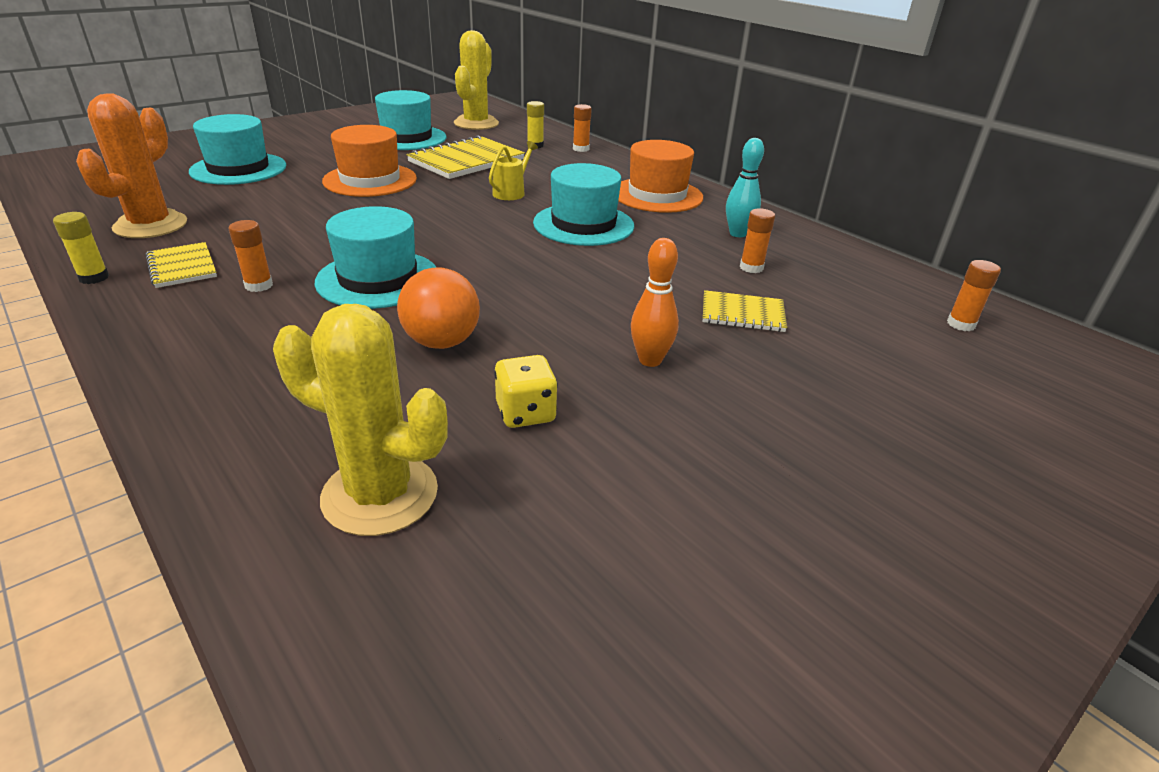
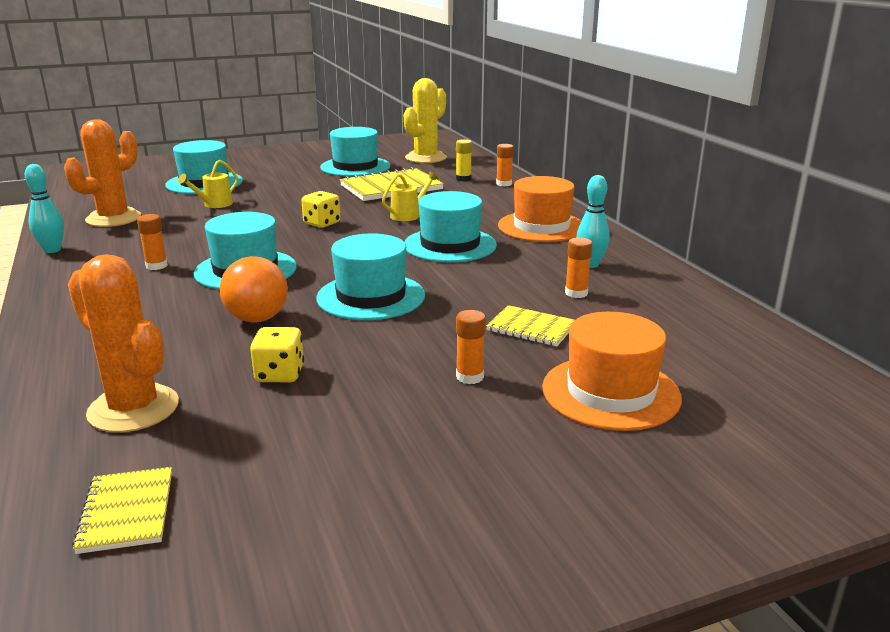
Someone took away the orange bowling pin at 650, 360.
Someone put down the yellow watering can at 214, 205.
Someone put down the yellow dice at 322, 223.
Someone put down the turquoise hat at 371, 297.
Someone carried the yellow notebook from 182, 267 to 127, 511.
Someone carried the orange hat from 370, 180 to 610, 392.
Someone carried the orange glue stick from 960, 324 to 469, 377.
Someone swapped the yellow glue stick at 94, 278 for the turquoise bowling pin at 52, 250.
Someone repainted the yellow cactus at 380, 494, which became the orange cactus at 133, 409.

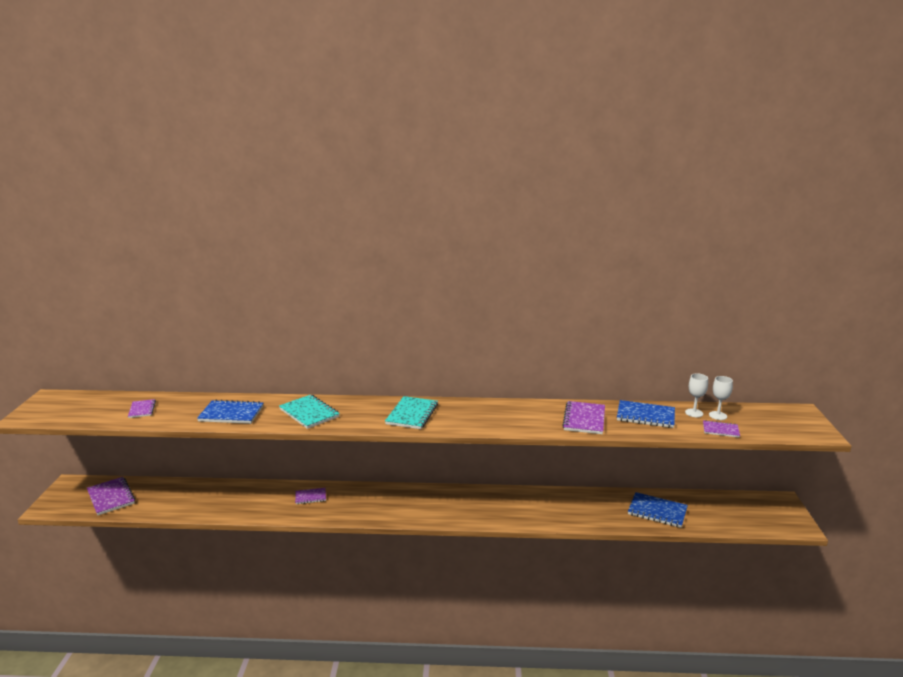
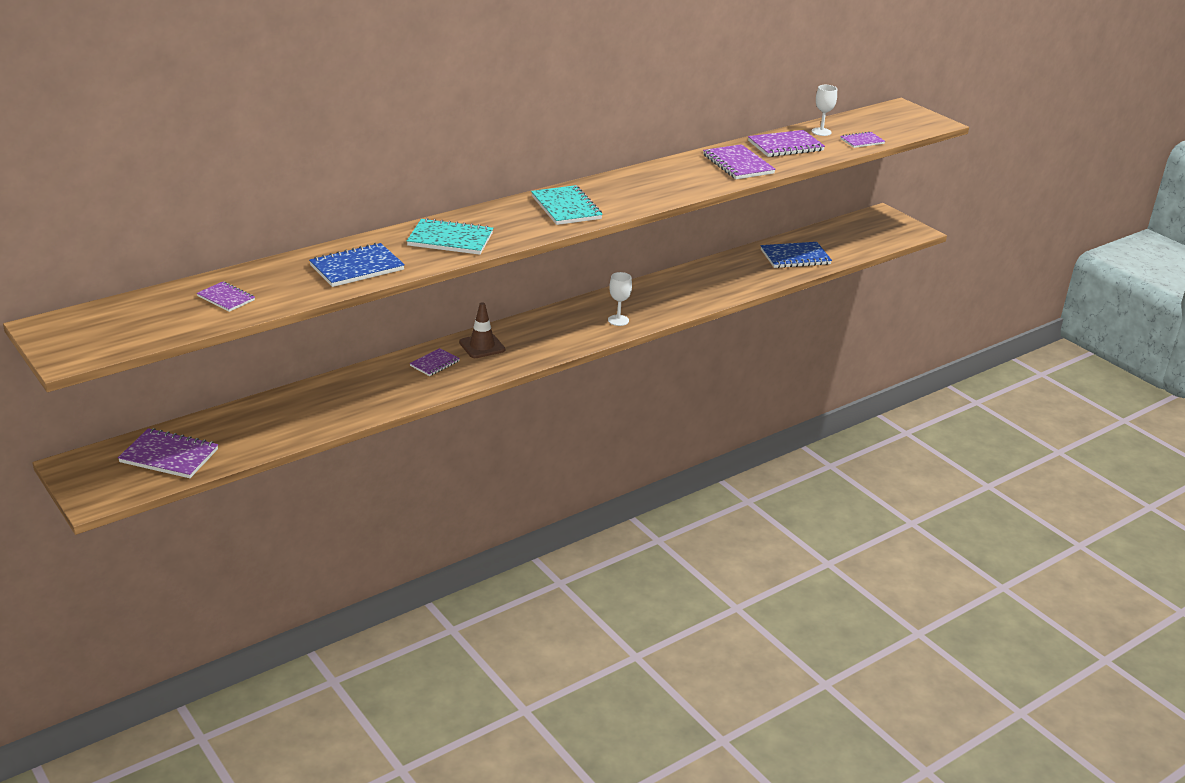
Someone put down the brown traffic cone at 482, 346.
Someone carried the white goblet from 718, 415 to 618, 320.
Someone repainted the blue notebook at 645, 416, which became the purple notebook at 785, 146.

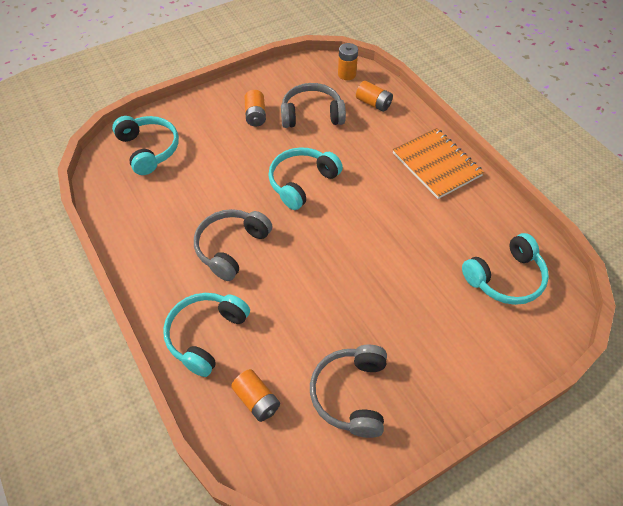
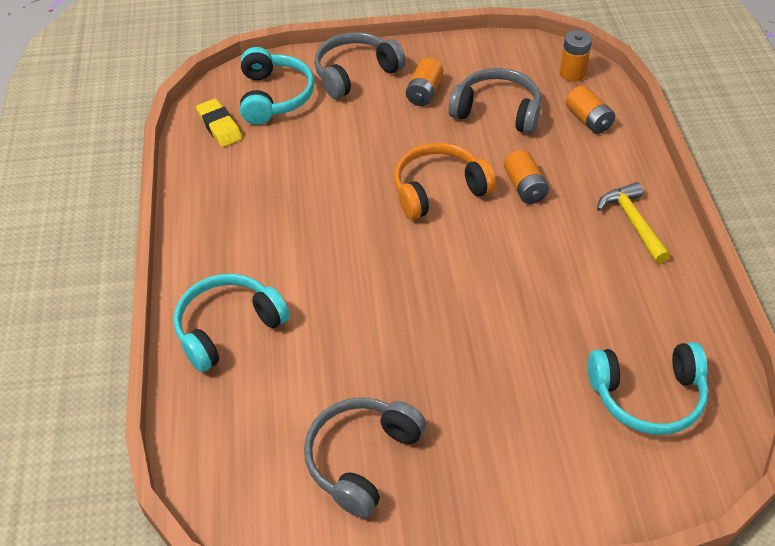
Someone put down the yellow eraser at 219, 126.
Someone carried the grey headphones from 231, 247 to 355, 73.
Someone carried the orange battery from 256, 400 to 524, 187.
Someone swapped the orange notebook at 436, 164 for the yellow hammer at 633, 222.
Someone repainted the turquoise headphones at 302, 182, which became the orange headphones at 438, 190.

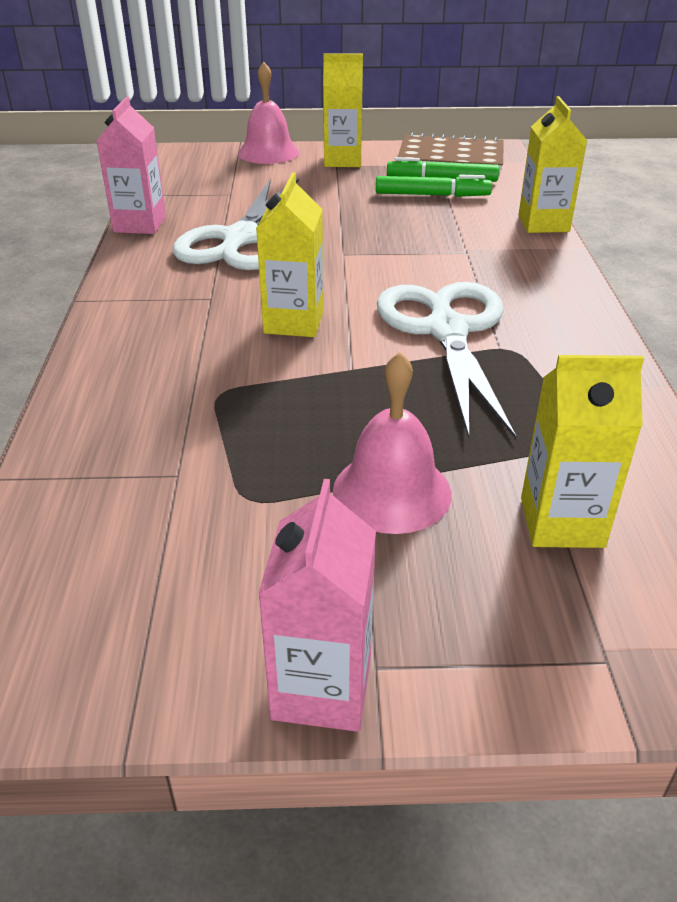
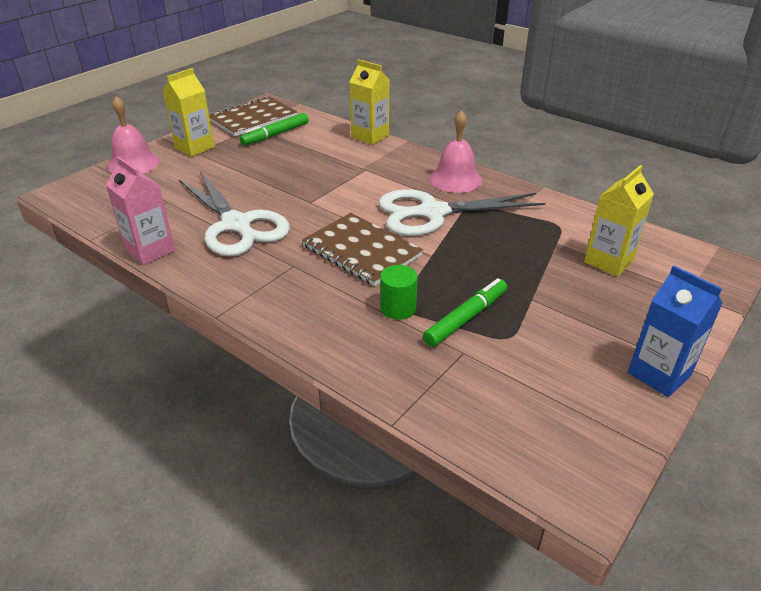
Someone put down the green cylinder at 398, 308.
Someone carried the pink bell from 392, 491 to 455, 179.
Someone carried the green marker from 432, 195 to 466, 318.
Someone swapped the yellow carton at 294, 322 for the brown notebook at 362, 251.
Someone repainted the pink carton at 322, 688, which became the blue carton at 659, 374.
Someone rotated the white scissors at 447, 331 by 45 degrees counterclockwise.

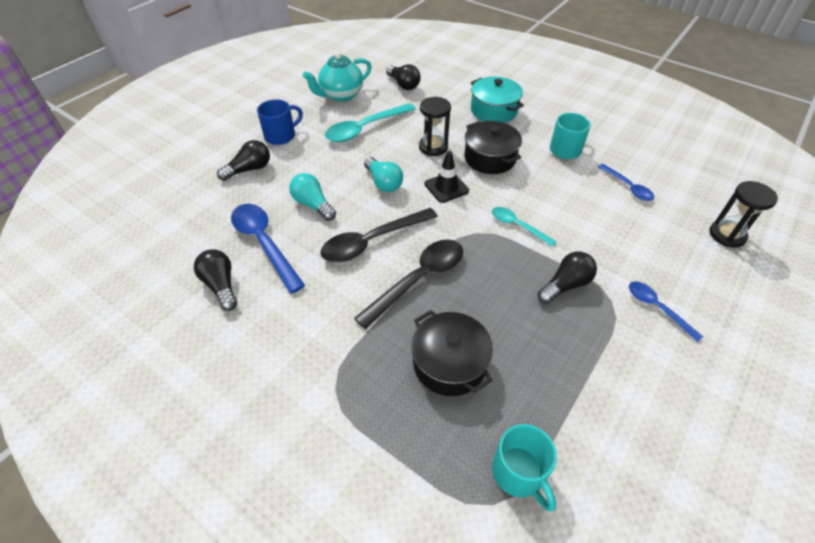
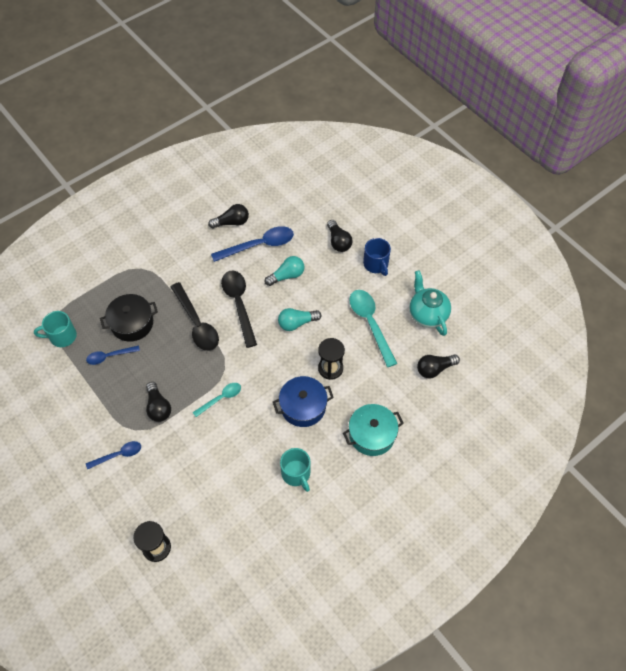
Someone took away the black traffic cone at 446, 187.
Someone carried the blue spoon from 628, 187 to 109, 356.
Someone repainted the black pot at 490, 158, which became the blue pot at 303, 407.

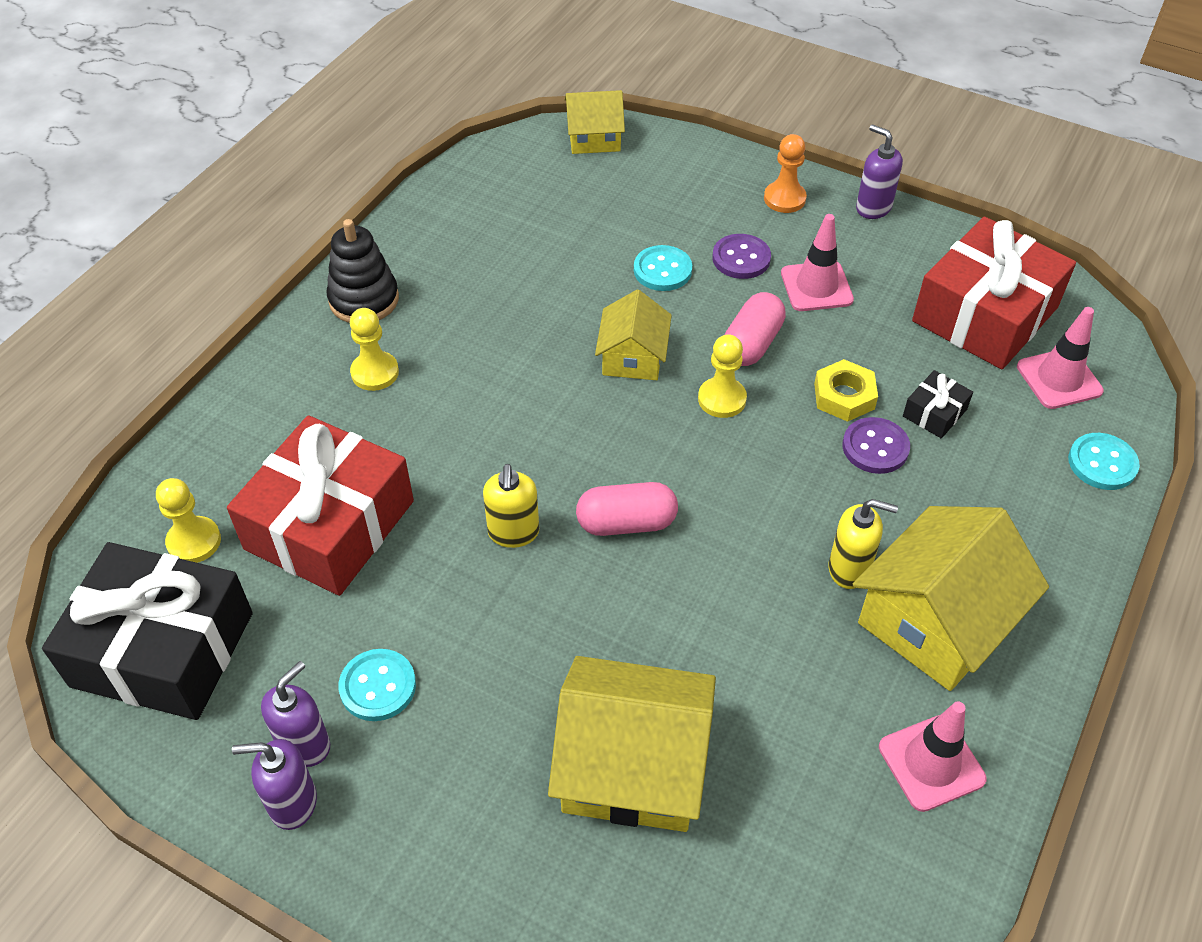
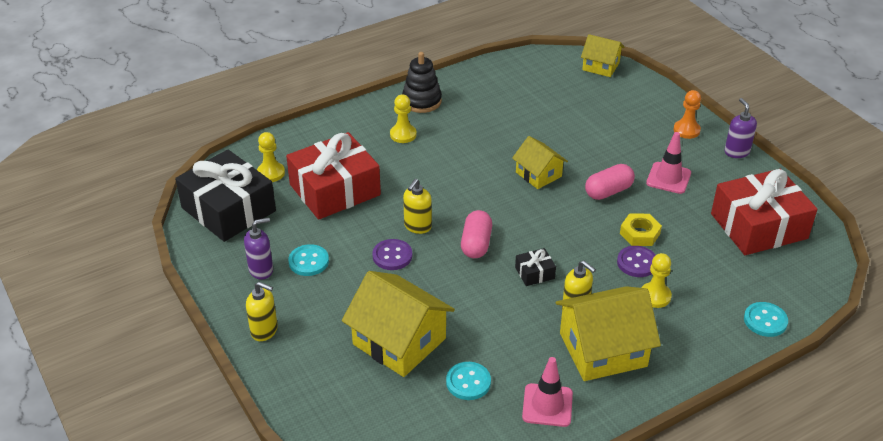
Someone took away the purple soap dispenser at 292, 803.
Someone took away the pink traffic cone at 1059, 379.
Someone put down the yellow soap dispenser at 264, 331.
Someone carried the turquoise button from 662, 270 to 468, 382.
Someone carried the yellow pawn from 722, 399 to 655, 296.
Someone carried the purple button from 741, 258 to 392, 256.
Someone carried the black gift from 934, 413 to 534, 273.
Someone rotated the pink capsule at 626, 523 by 75 degrees clockwise.
Someone rotated the yellow house at 633, 357 by 75 degrees counterclockwise.

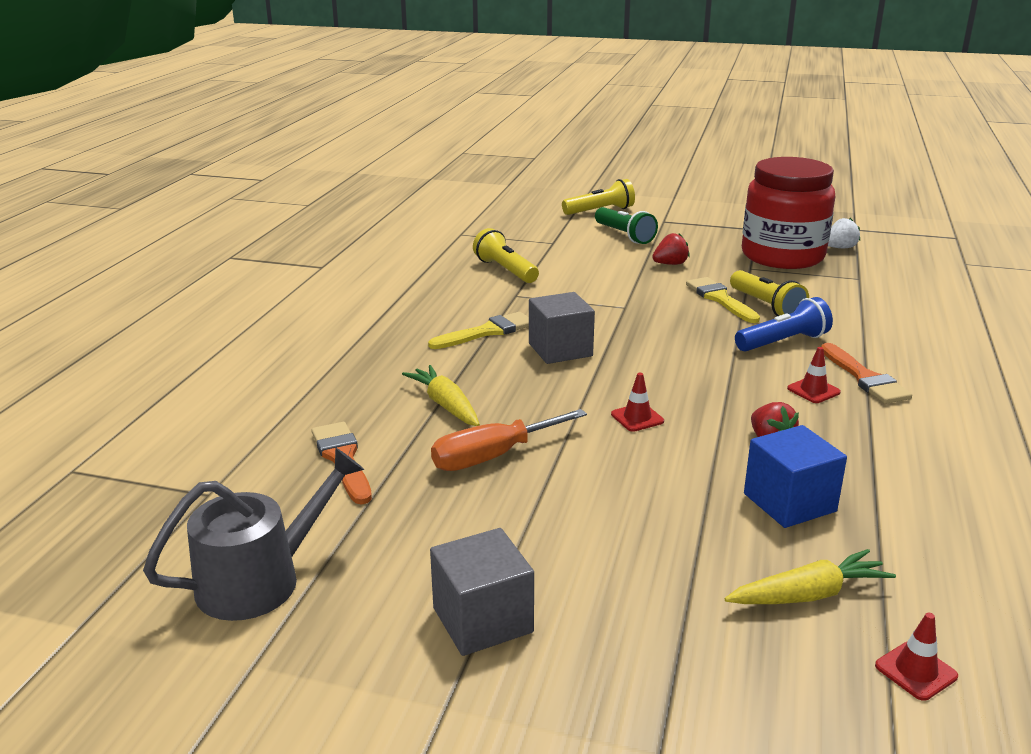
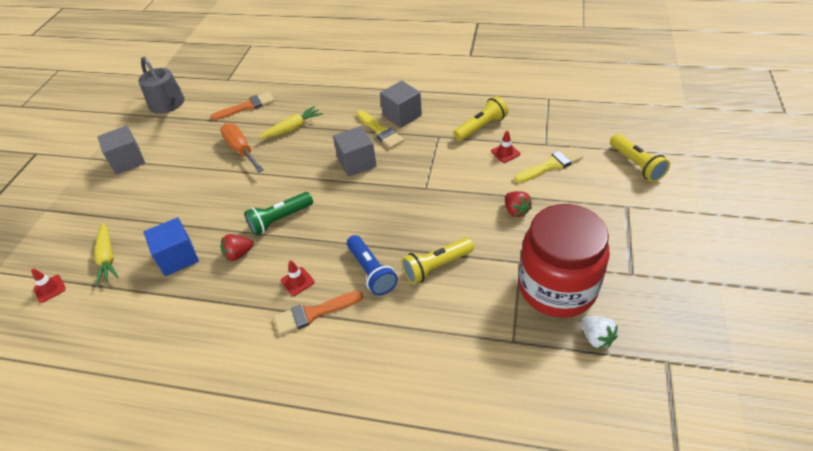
Someone put down the grey cube at 402, 115.
Someone carried the green flashlight from 624, 235 to 280, 219.
Someone carried the red traffic cone from 637, 418 to 505, 153.
Someone carried the yellow brush from 720, 299 to 551, 165.

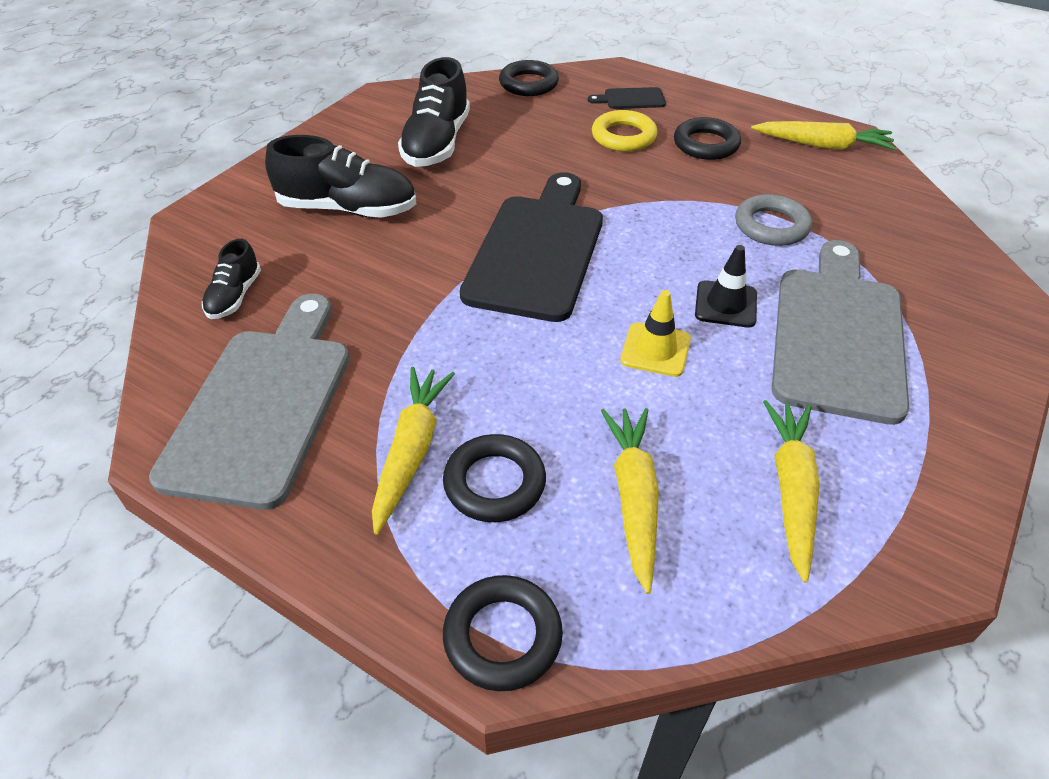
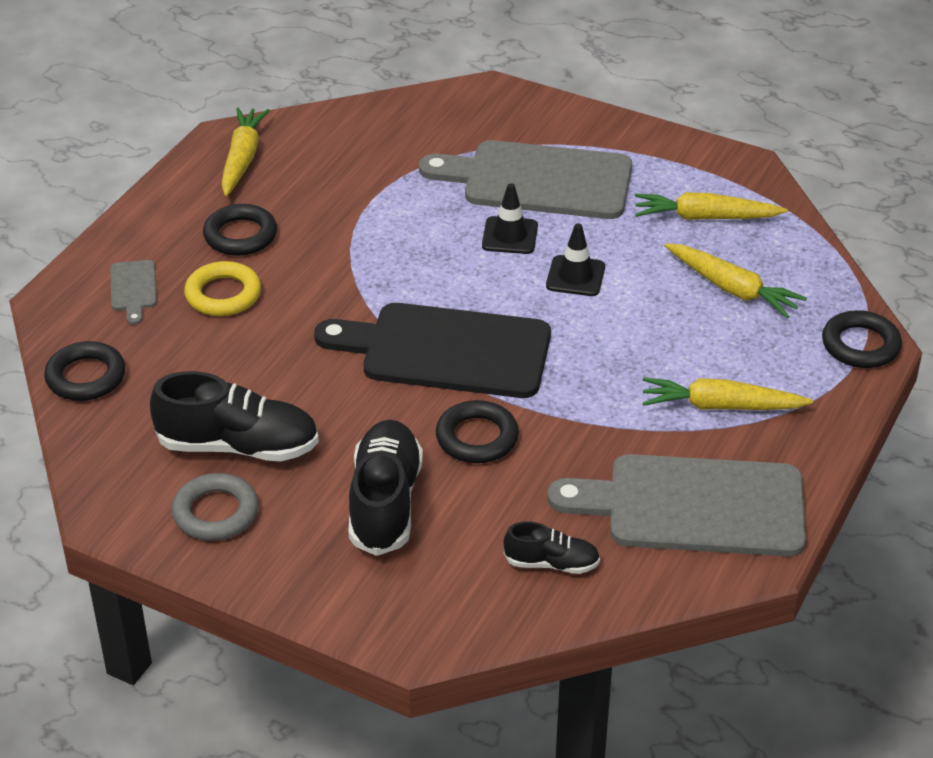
Someone carried the black ring from 494, 483 to 477, 438.
Someone carried the grey ring from 771, 226 to 215, 513.
Someone repainted the black cutting board at 631, 99, which became the grey cutting board at 133, 289.
Someone repainted the yellow traffic cone at 655, 350, which became the black traffic cone at 575, 276.
Someone rotated the yellow carrot at 633, 497 by 135 degrees counterclockwise.

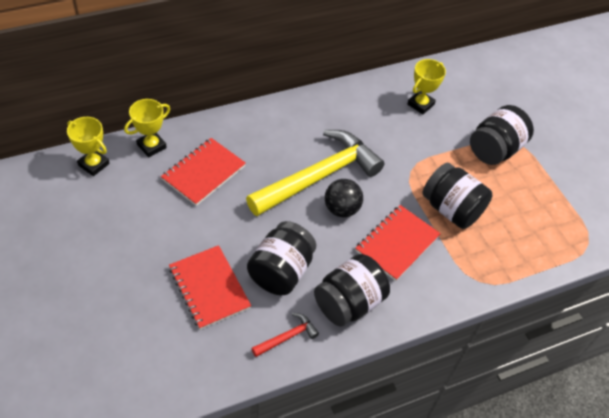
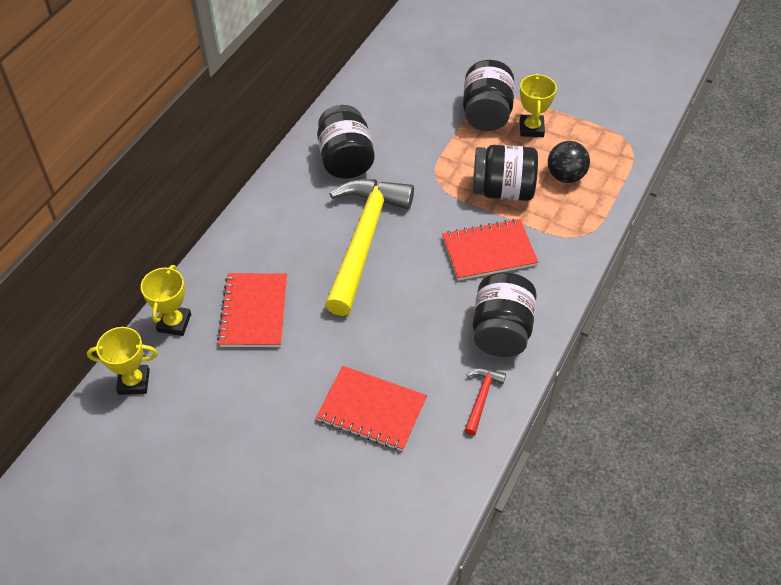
Someone carried the black jar from 281, 271 to 345, 160.
Someone carried the black ball from 341, 209 to 565, 176.
Someone carried the yellow trophy from 420, 104 to 531, 128.
Someone rotated the red notebook at 397, 243 by 75 degrees clockwise.

